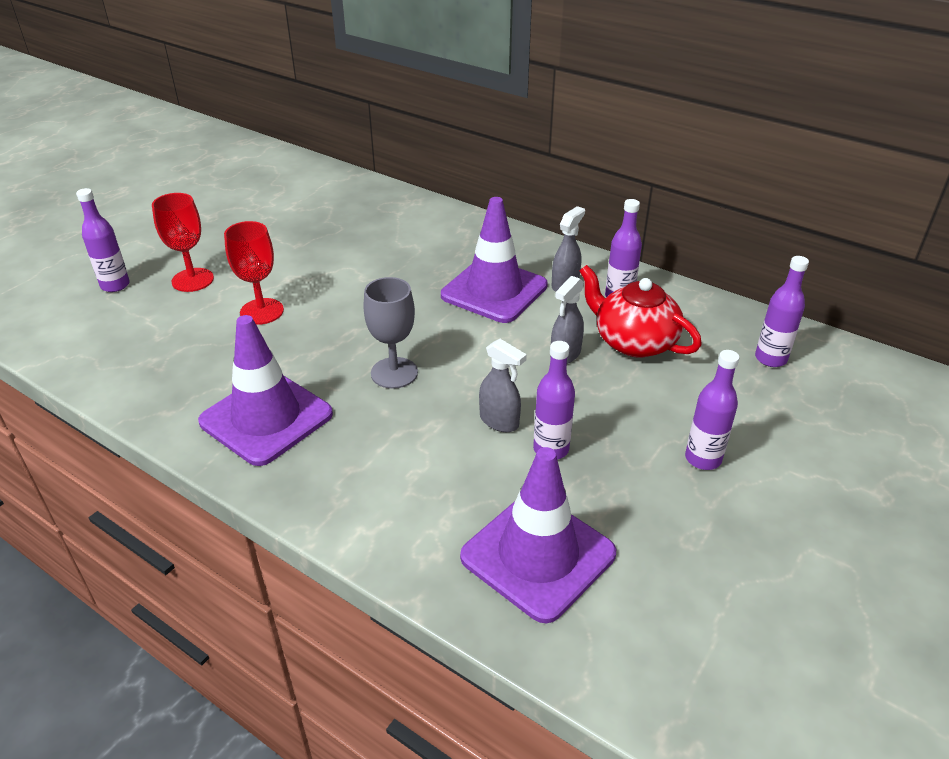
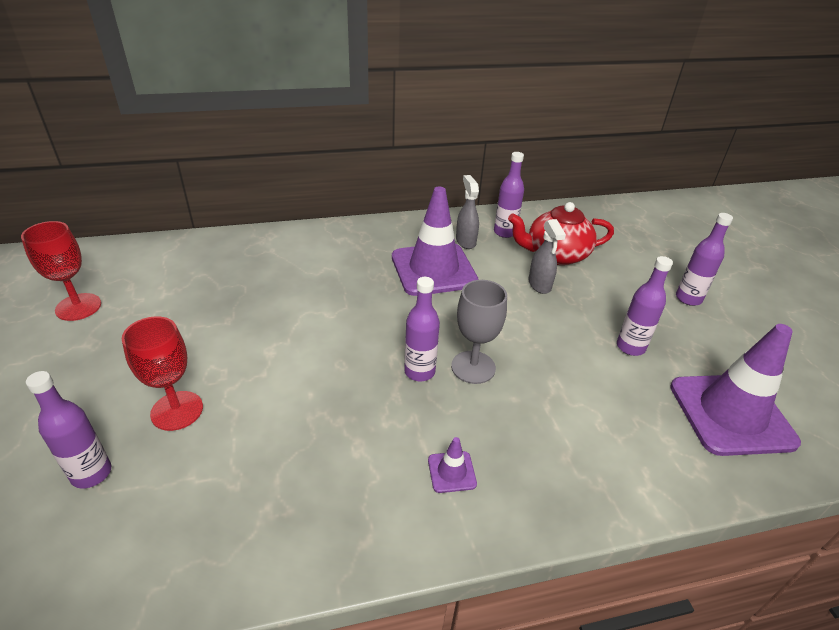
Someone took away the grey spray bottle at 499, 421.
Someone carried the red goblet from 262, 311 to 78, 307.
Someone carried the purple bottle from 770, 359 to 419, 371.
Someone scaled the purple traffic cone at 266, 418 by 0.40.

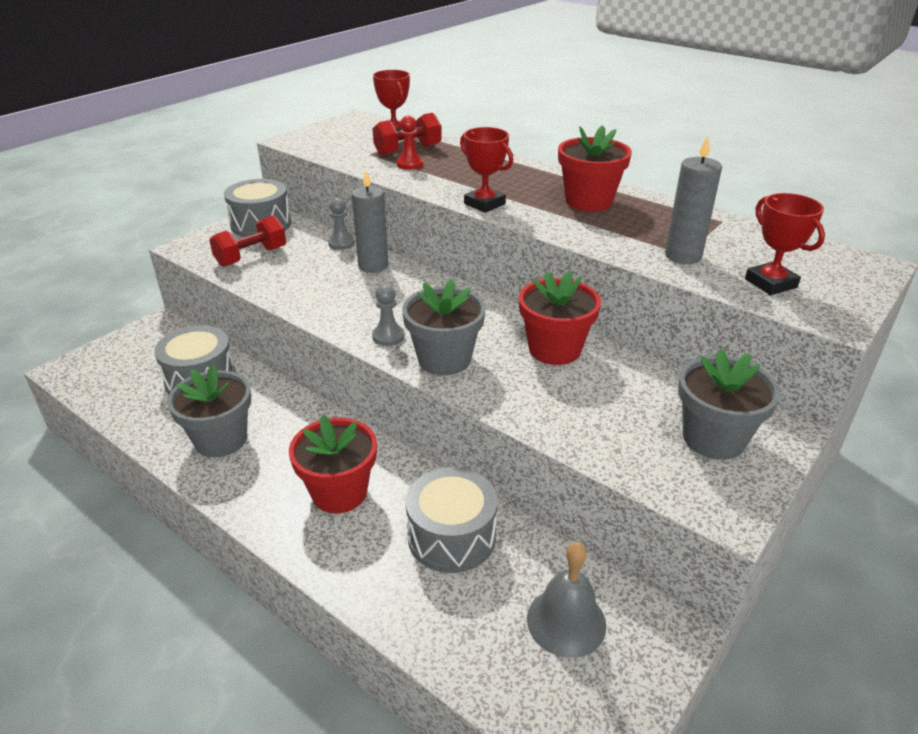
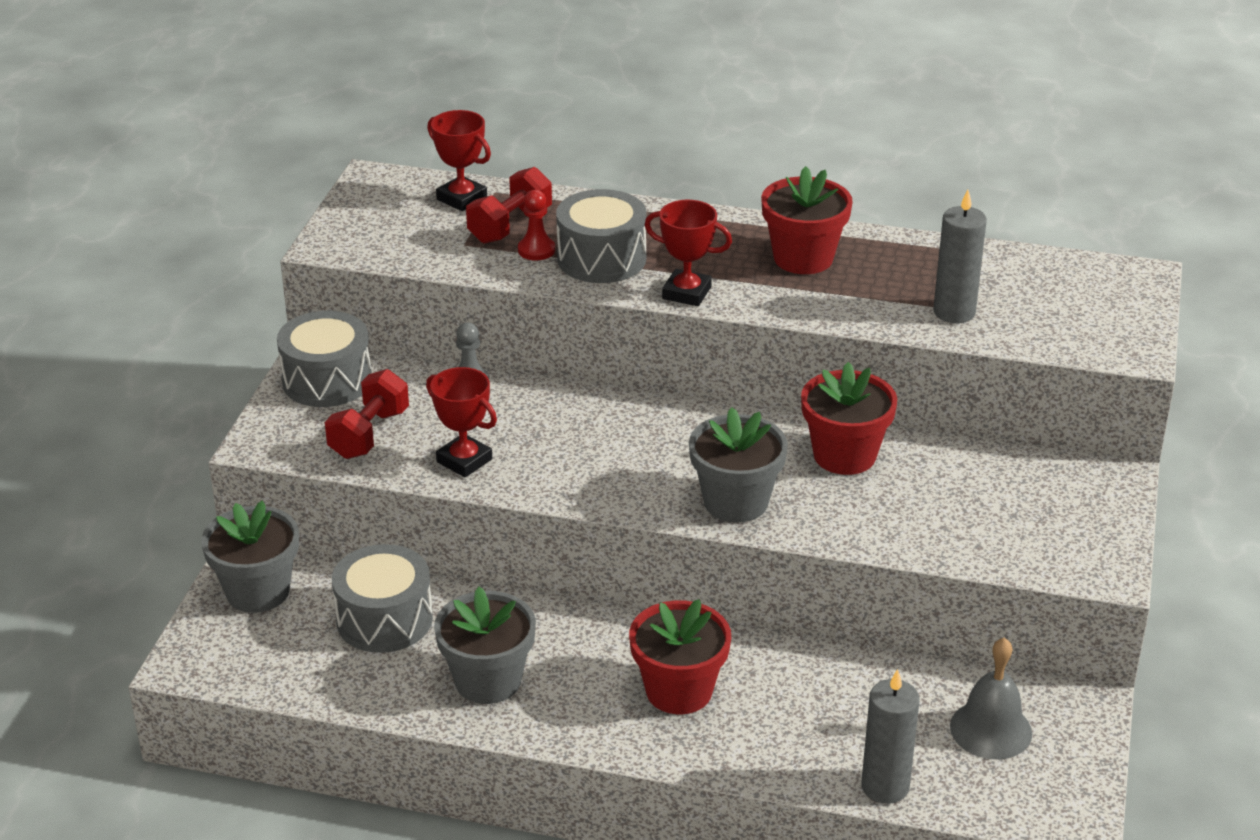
Someone took away the grey pawn at 388, 336.
Someone carried the grey candle from 373, 266 to 885, 787.
Someone carried the grey drum from 451, 536 to 601, 258.
Someone carried the grey flower pot from 713, 438 to 257, 591.
Someone carried the red trophy from 770, 283 to 464, 460.

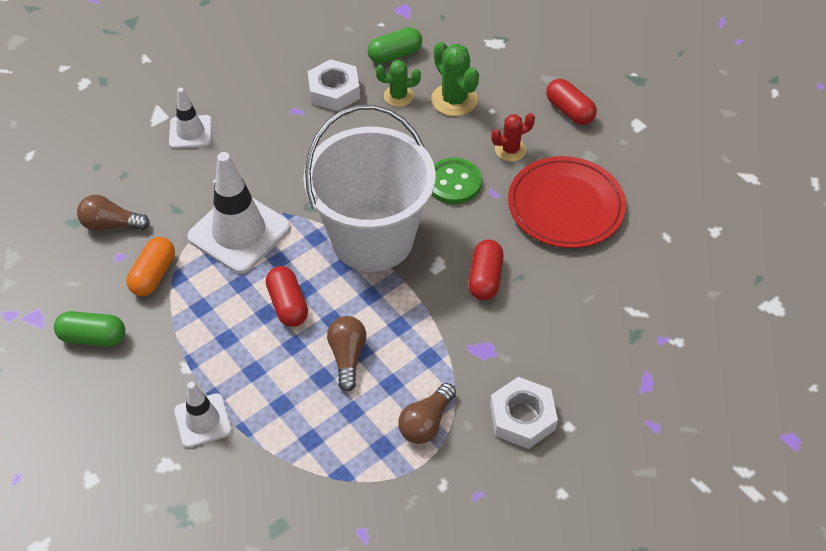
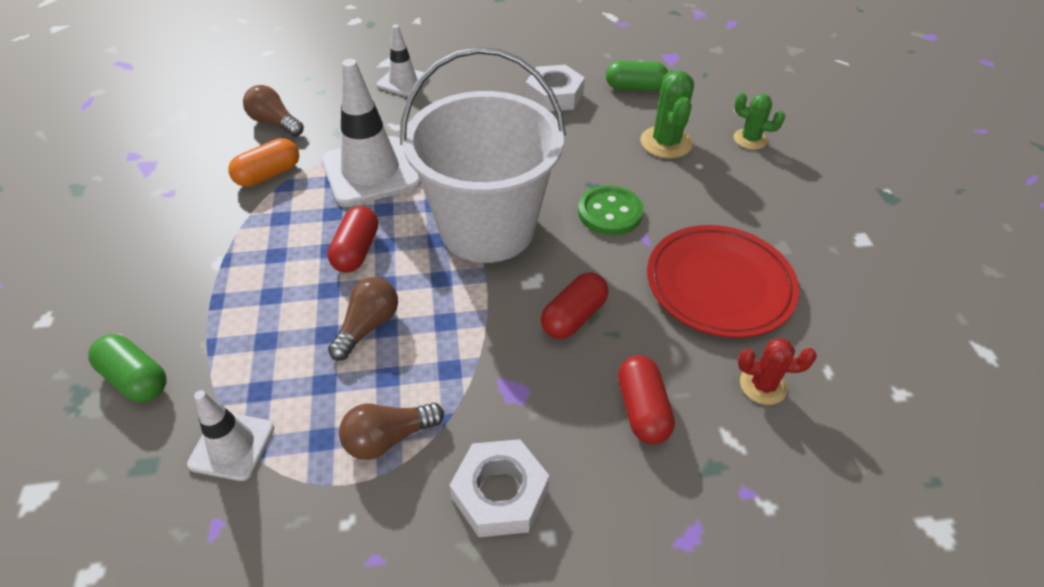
Someone carried the green capsule from 93, 337 to 135, 379.
Someone carried the white traffic cone from 203, 420 to 232, 446.
Someone carried the green cactus from 398, 96 to 750, 139.
Someone carried the red cactus from 510, 150 to 763, 385.
Someone carried the red capsule from 569, 111 to 642, 409.

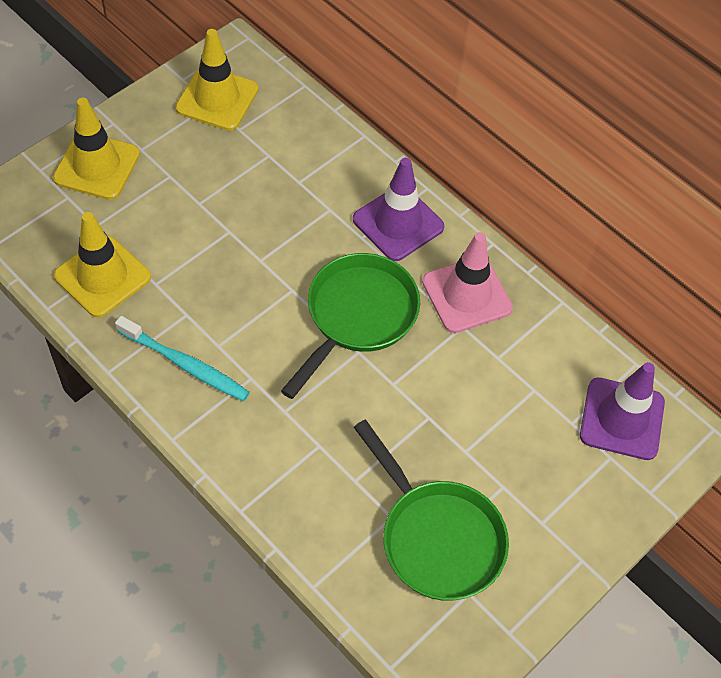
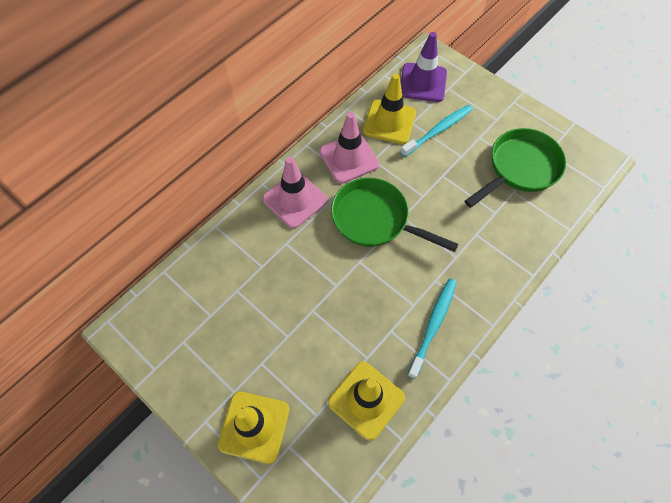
Someone put down the turquoise toothbrush at 438, 130.
Someone carried the yellow traffic cone from 217, 99 to 389, 122.
Someone repainted the purple traffic cone at 398, 223, which became the pink traffic cone at 295, 199.

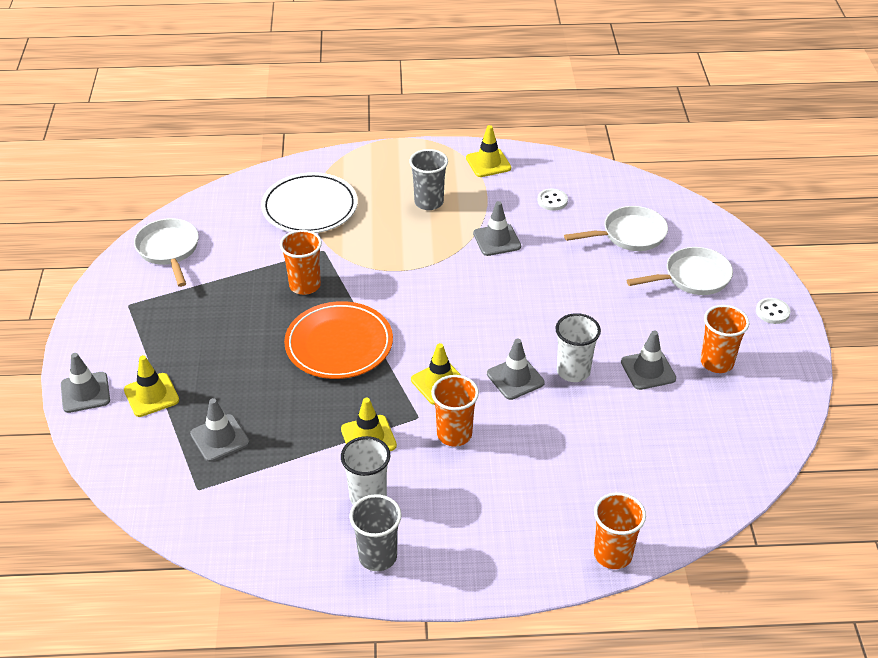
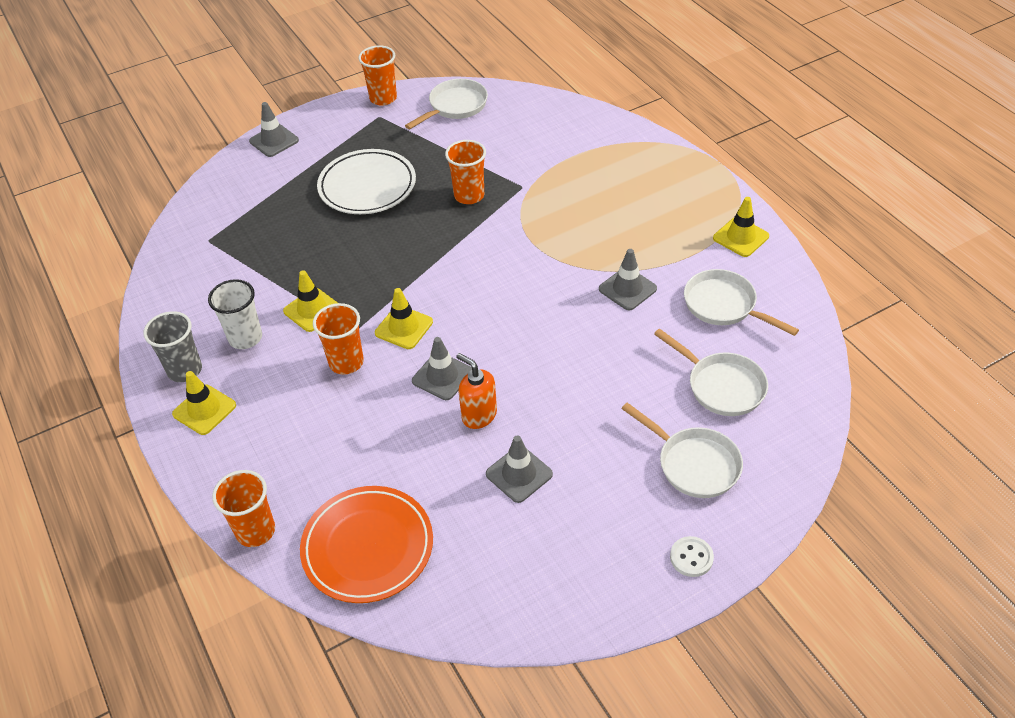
Someone took away the grey traffic cone at 220, 438.
Someone took away the grey cup at 429, 202.
Someone carried the yellow traffic cone from 151, 395 to 204, 410.
Someone carried the white plate from 310, 208 to 367, 186.
Someone carried the orange plate from 339, 344 to 368, 547.
Someone carried the orange cup from 717, 362 to 383, 98.
Someone swapped the white button at 552, 201 for the white pan at 724, 305.
Someone swapped the white cup at 573, 371 for the orange soap dispenser at 479, 415.

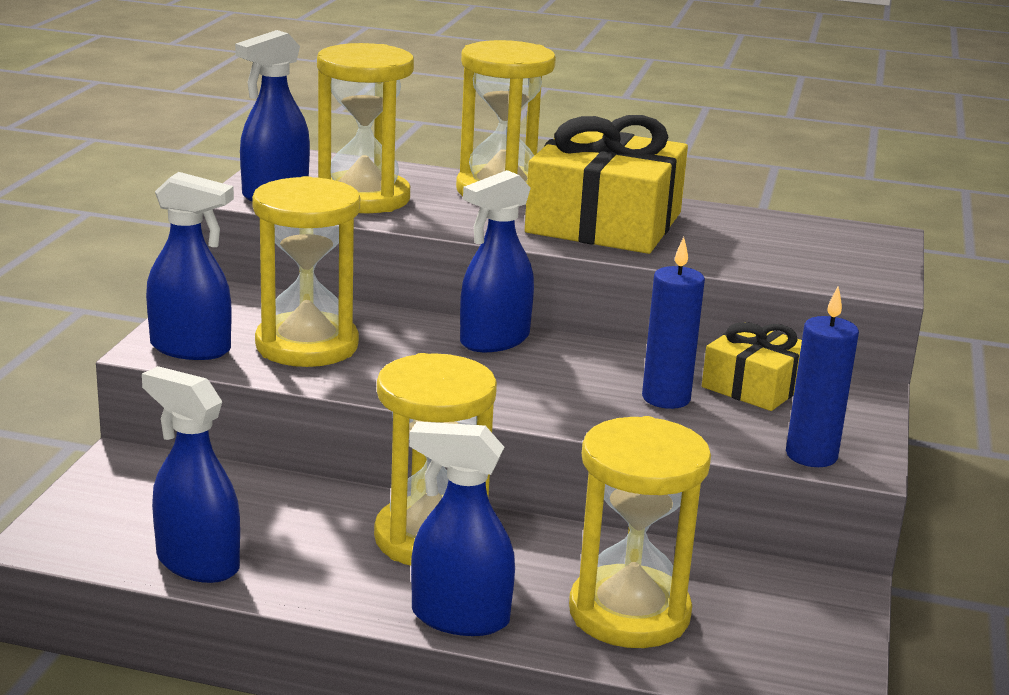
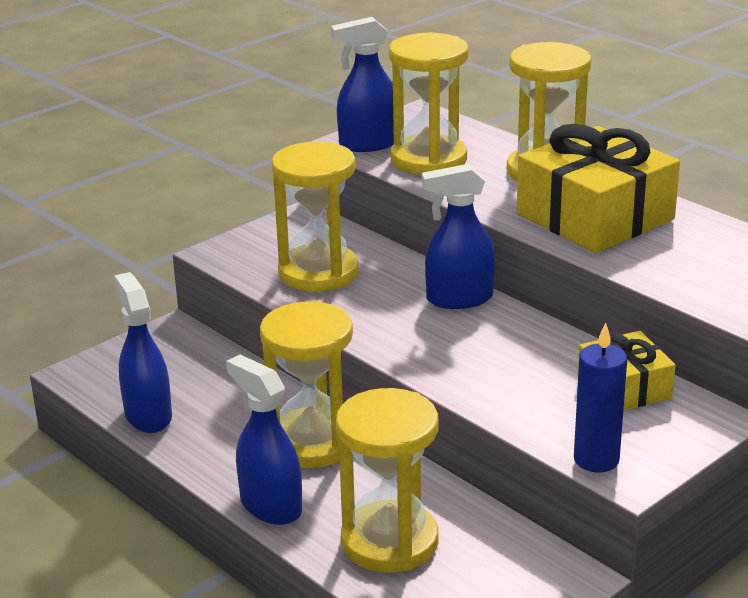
Someone took away the blue spray bottle at 191, 348.
Someone took away the blue candle at 666, 398.

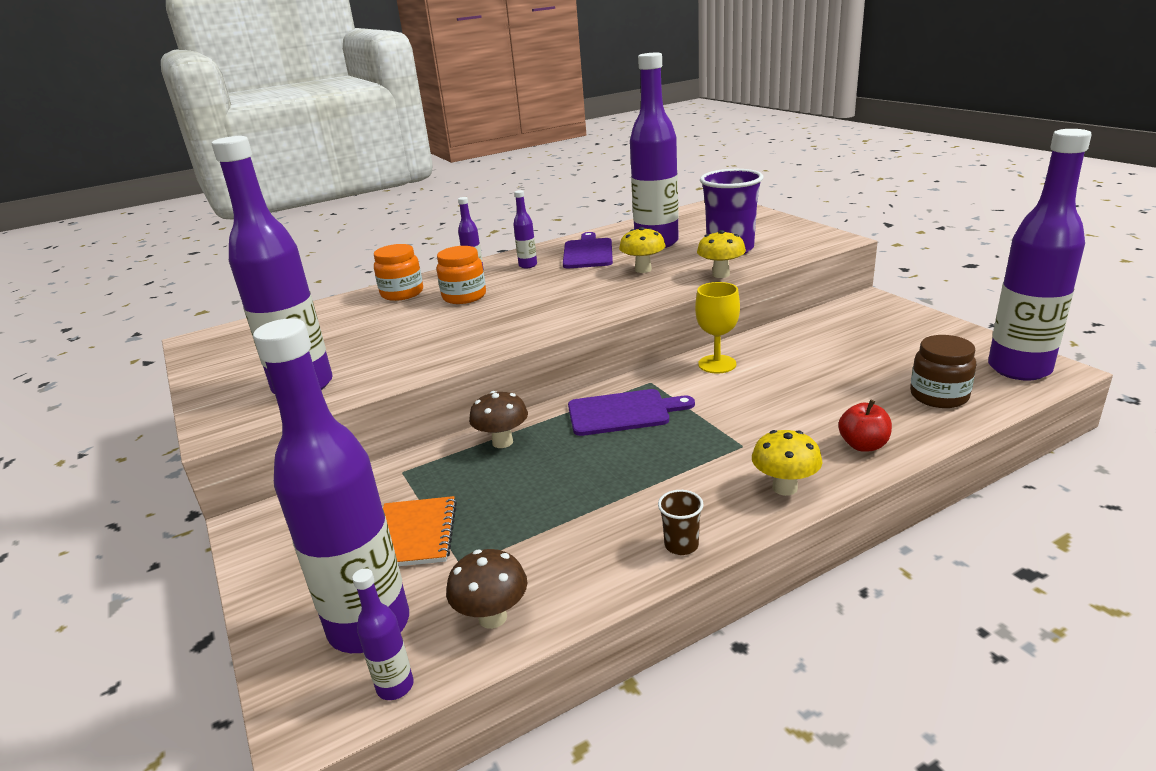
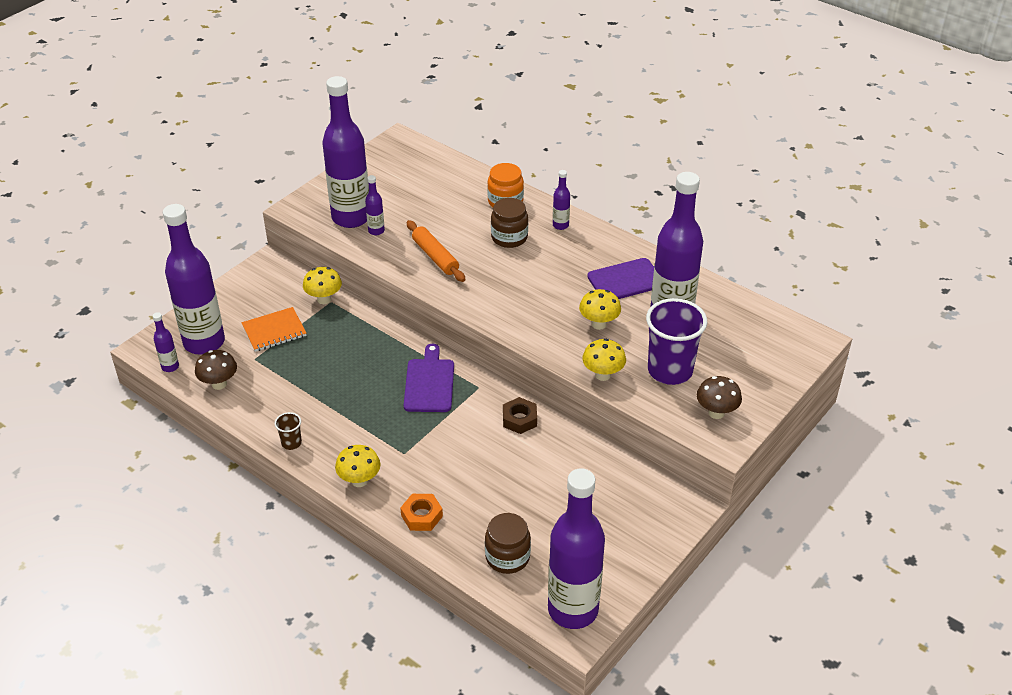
Someone put down the yellow mushroom at 324, 299.
Someone put down the orange rolling pin at 435, 257.
Someone carried the brown mushroom from 502, 442 to 716, 413.
Someone carried the purple bottle from 528, 265 to 376, 231.
Someone swapped the yellow goblet at 717, 364 for the brown nut at 519, 419.
Someone swapped the red apple at 863, 445 for the orange nut at 422, 516.
Someone repainted the orange jar at 464, 296, which became the brown jar at 509, 237.
Someone rotated the purple cutting board at 623, 412 by 150 degrees counterclockwise.

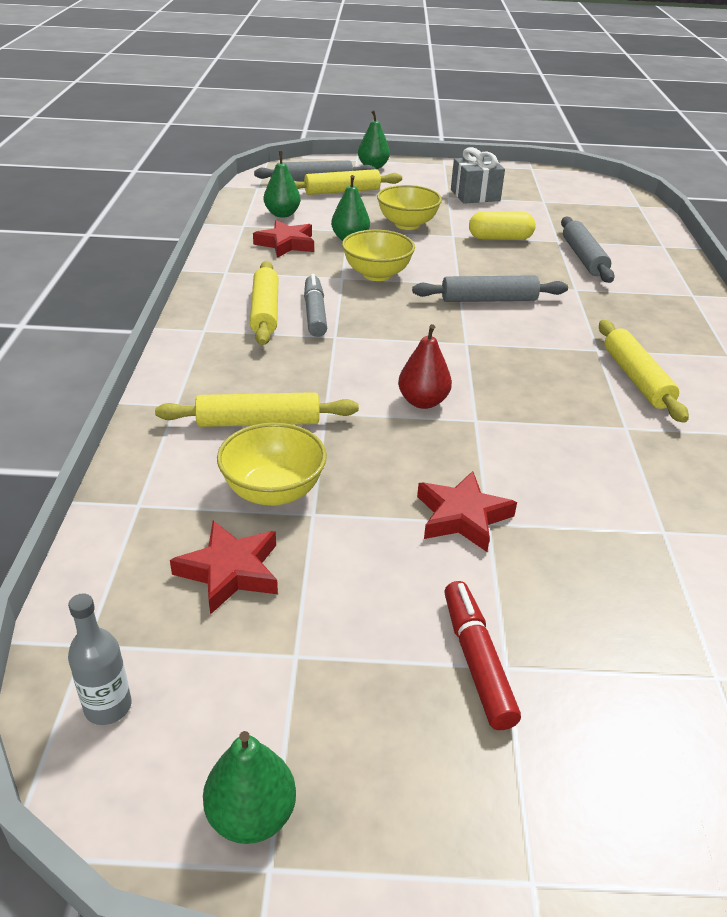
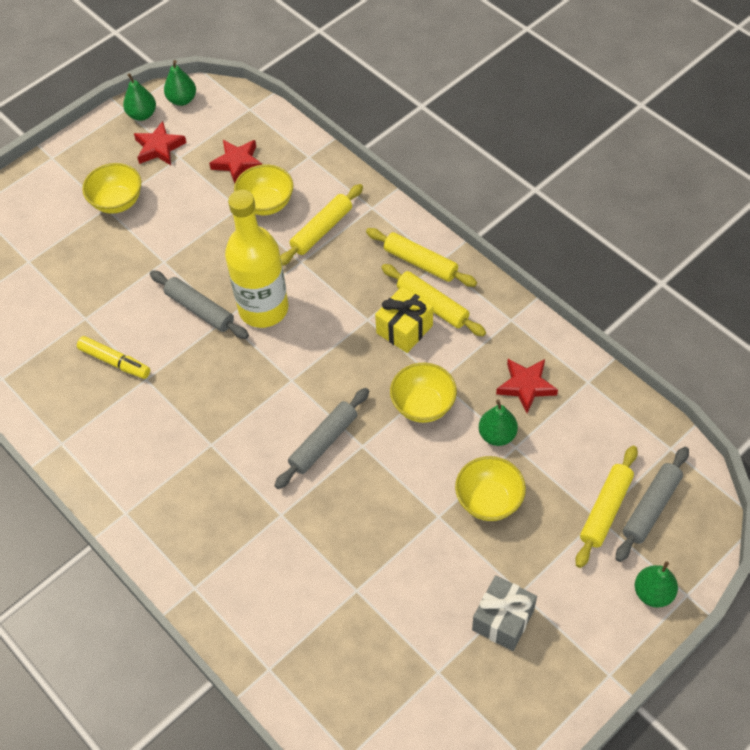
Someone took away the grey bottle at 108, 707.
Someone took away the yellow capsule at 500, 238.
Someone put down the yellow marker at 115, 362.
Someone carried the green pear from 282, 214 to 182, 100.
Someone carried the red star from 462, 516 to 159, 148.
Someone carried the grey rolling pin from 583, 258 to 200, 310.
Someone carried the yellow rolling pin from 636, 379 to 420, 262.
Someone swapped the grey marker at 315, 313 for the yellow gift at 404, 329.
Someone swapped the red pear at 423, 402 for the yellow bottle at 263, 309.
Someone swapped the red marker at 477, 661 for the yellow bowl at 117, 202.

